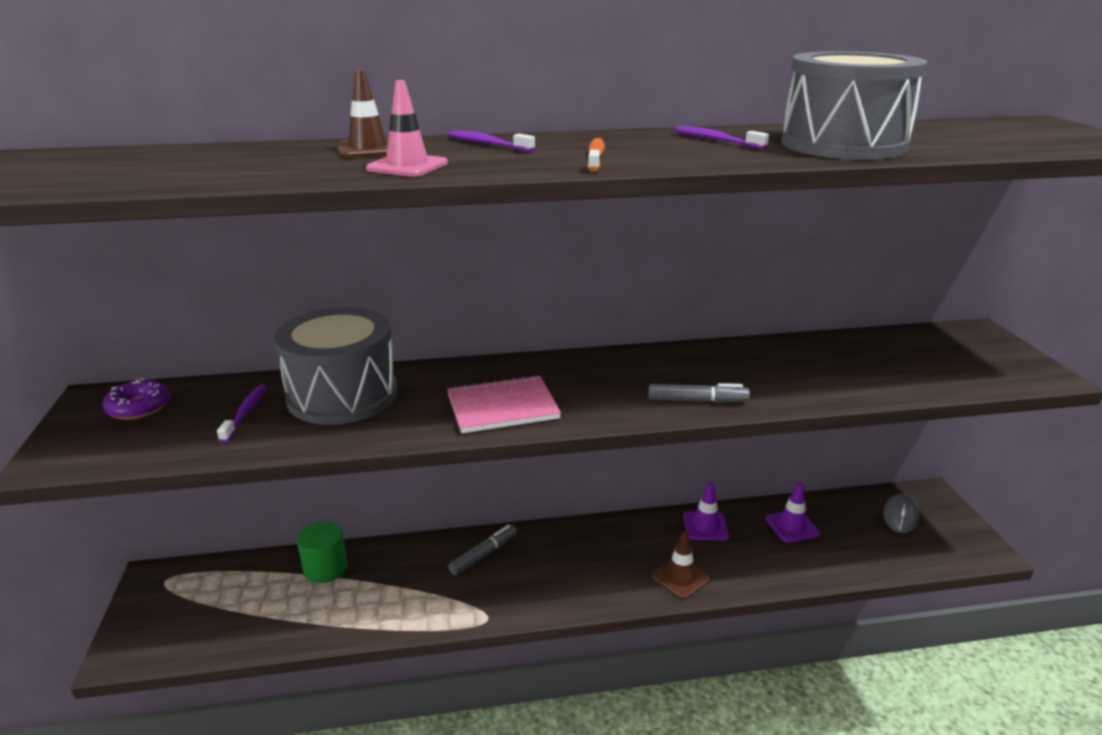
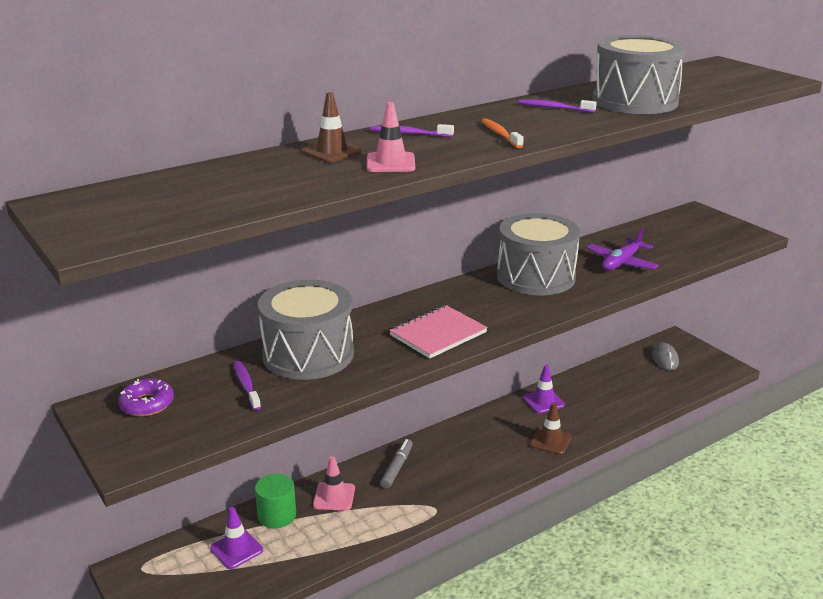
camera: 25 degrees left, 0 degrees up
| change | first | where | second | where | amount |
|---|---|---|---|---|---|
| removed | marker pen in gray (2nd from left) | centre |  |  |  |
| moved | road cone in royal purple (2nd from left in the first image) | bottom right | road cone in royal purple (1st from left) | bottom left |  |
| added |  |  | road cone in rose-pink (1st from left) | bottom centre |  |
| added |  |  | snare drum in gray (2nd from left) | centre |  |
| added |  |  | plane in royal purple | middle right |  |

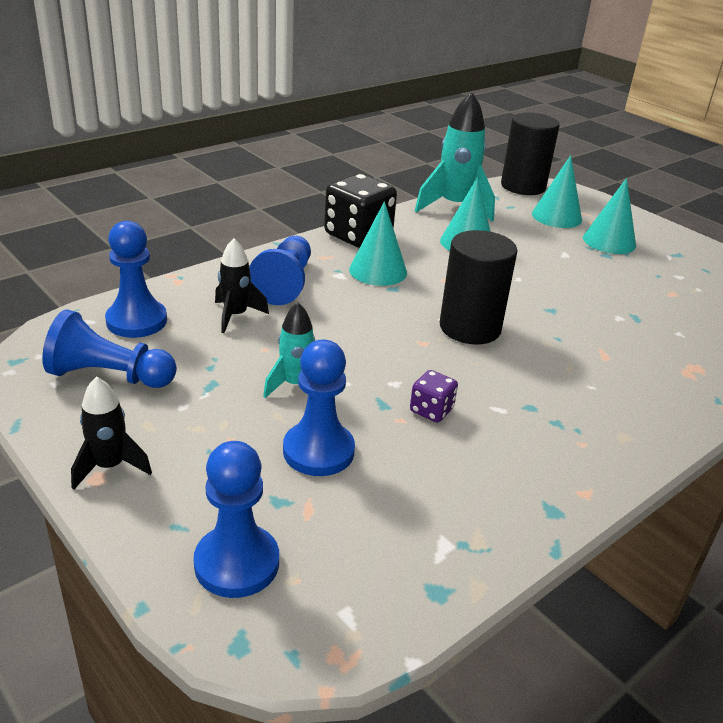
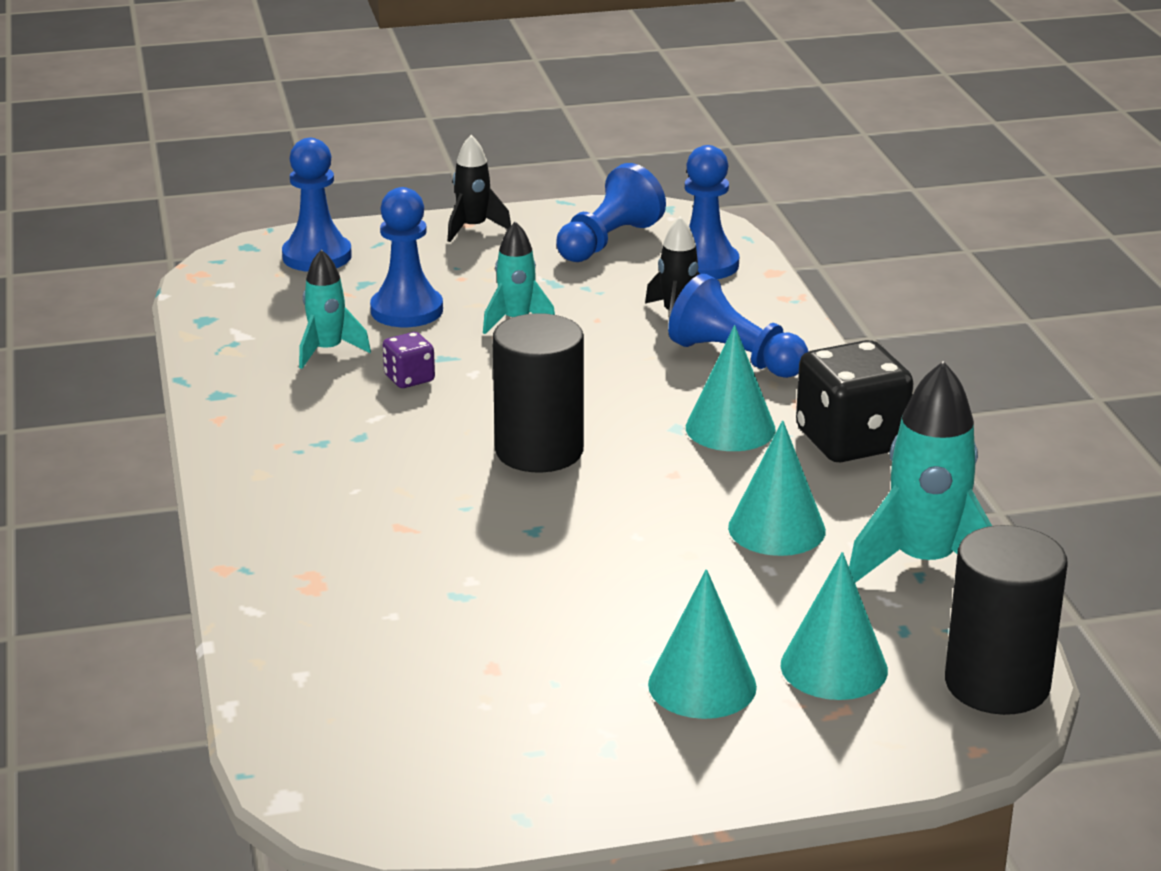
camera: 120 degrees right, 5 degrees down
| change | first | where | second | where | amount |
|---|---|---|---|---|---|
| added |  |  | toy rocket in aqua (1st from left) | middle left |  |

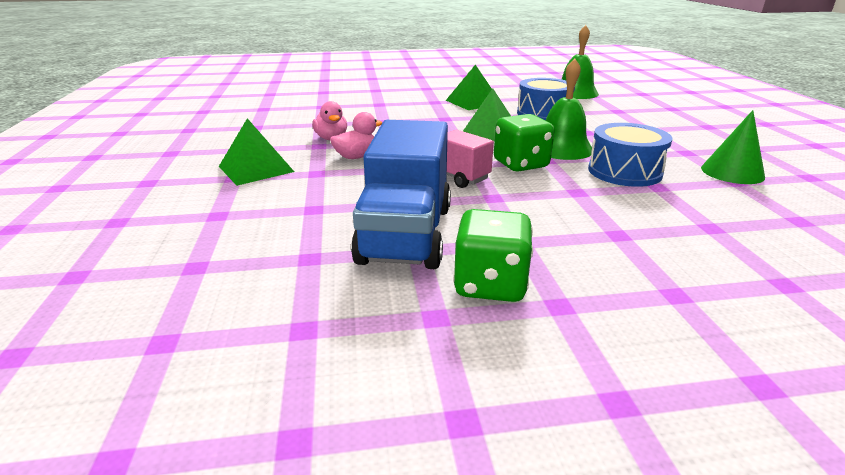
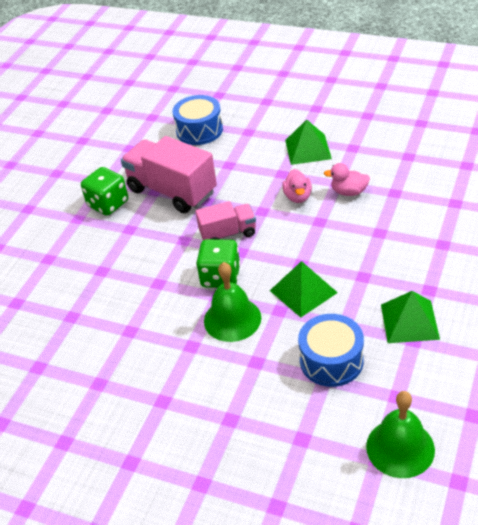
camera: 125 degrees right, 15 degrees up
| change | first | where | second | where | amount |
|---|---|---|---|---|---|
| recoloured | truck in royal blue | centre | truck in rose-pink (1st from left) | top centre |  |
| moved | snare drum in royal blue (2nd from left in the first image) | top right | snare drum in royal blue (1st from left) | top centre |  |
| removed | cone shape in emerald | top right |  |  |  |

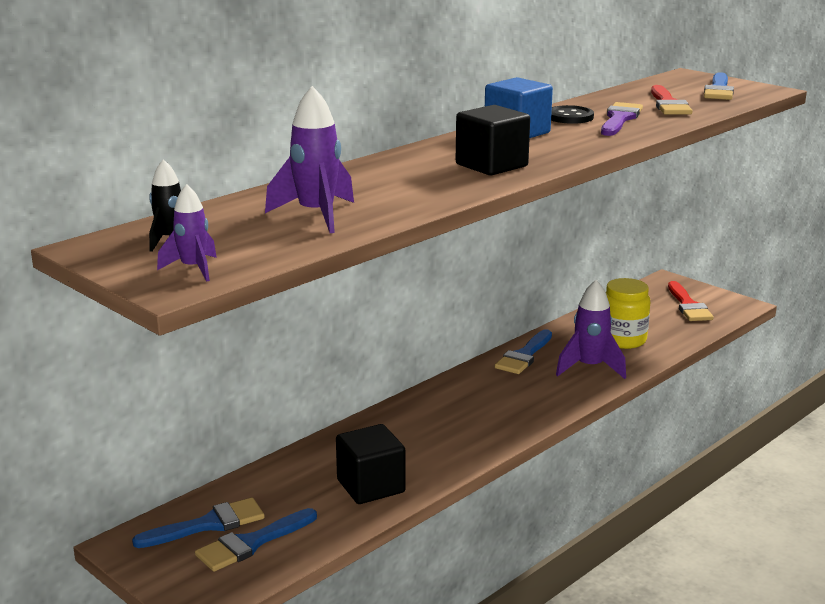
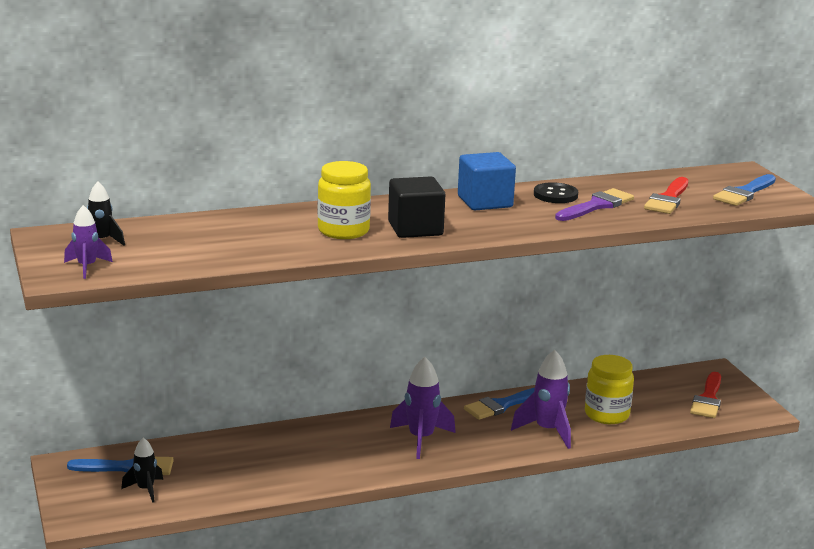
camera: 25 degrees right, 0 degrees up
| change | first | where | second | where | amount |
|---|---|---|---|---|---|
| replaced | brush in royal blue (2nd from left) | bottom left | toy rocket in jet-black (2nd from left) | bottom left |  |
| moved | toy rocket in royal purple (2nd from left) | top centre |  | bottom centre |  |
| removed | solid cube in jet-black (1st from left) | bottom centre |  |  |  |
| added |  |  | preserve jar in golden (1st from left) | centre |  |

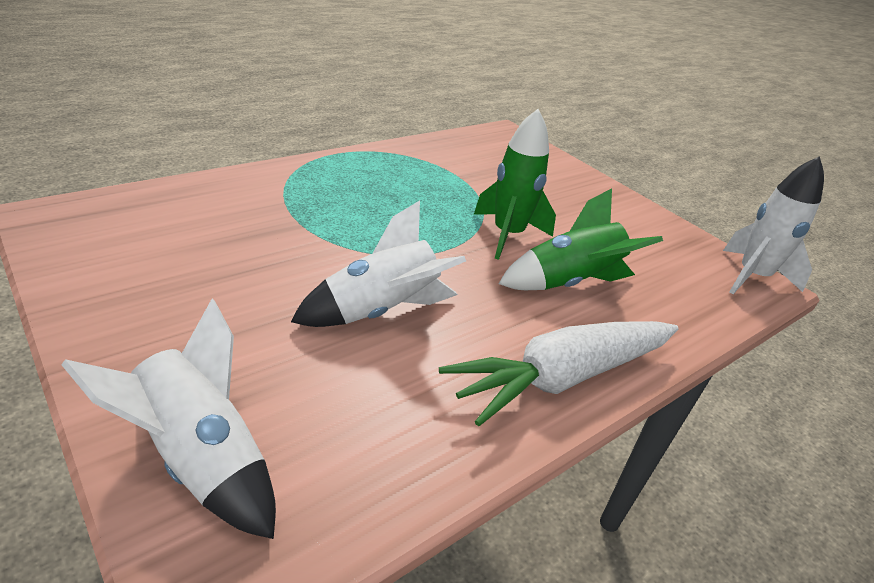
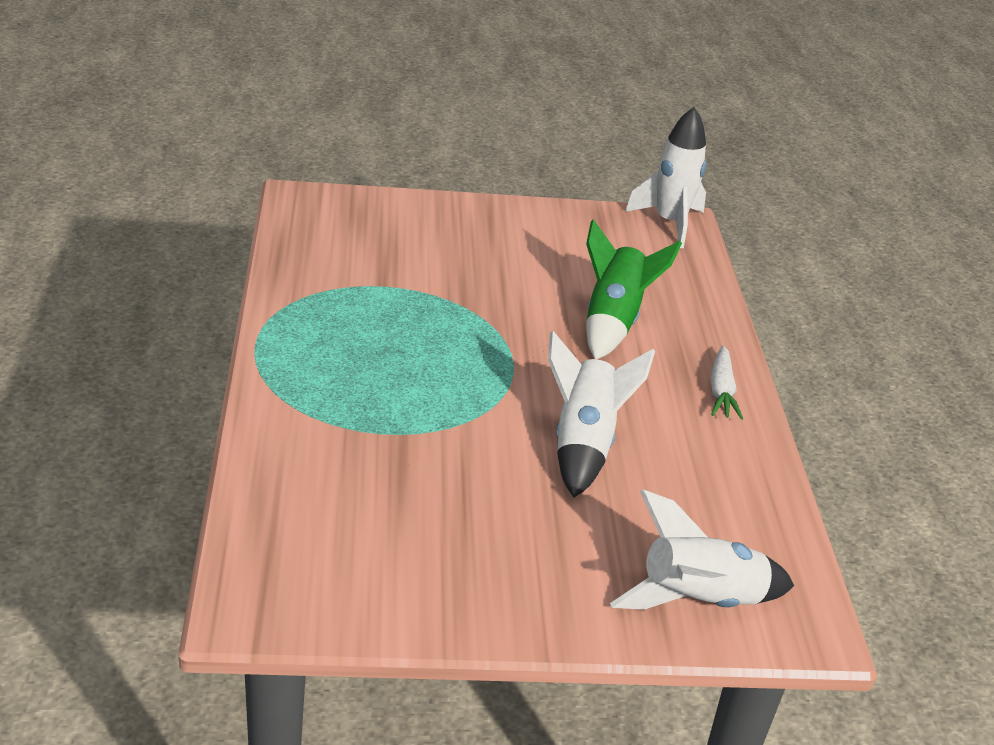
camera: 55 degrees left, 0 degrees up
| change | first | where | second | where | amount |
|---|---|---|---|---|---|
| resized | carrot in white | centre |  | middle right | x0.50 |
| removed | toy rocket in emerald (1st from left) | top centre |  |  |  |

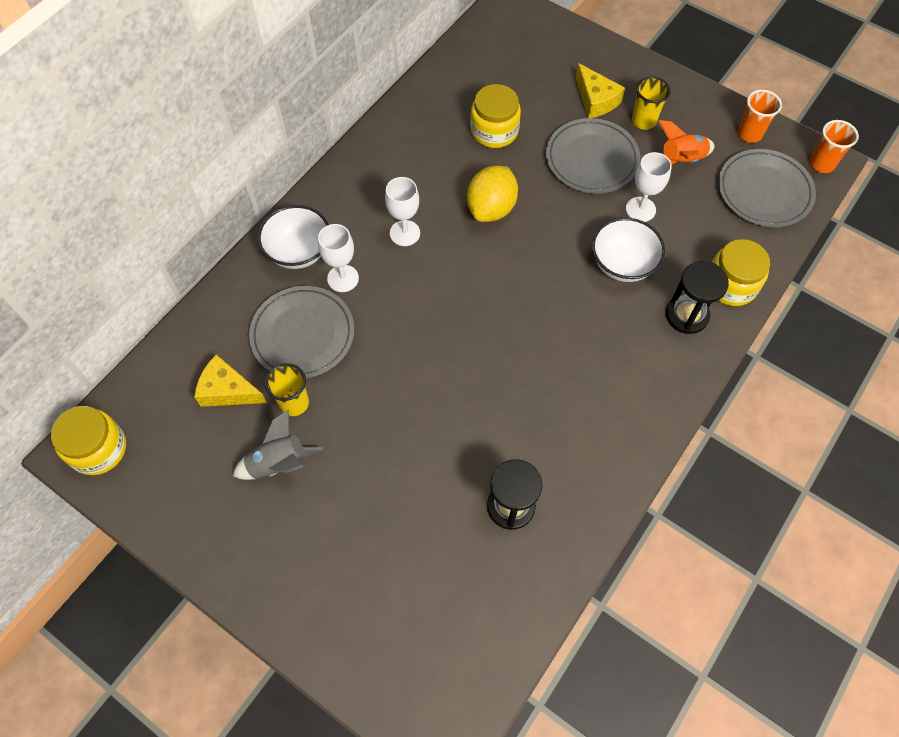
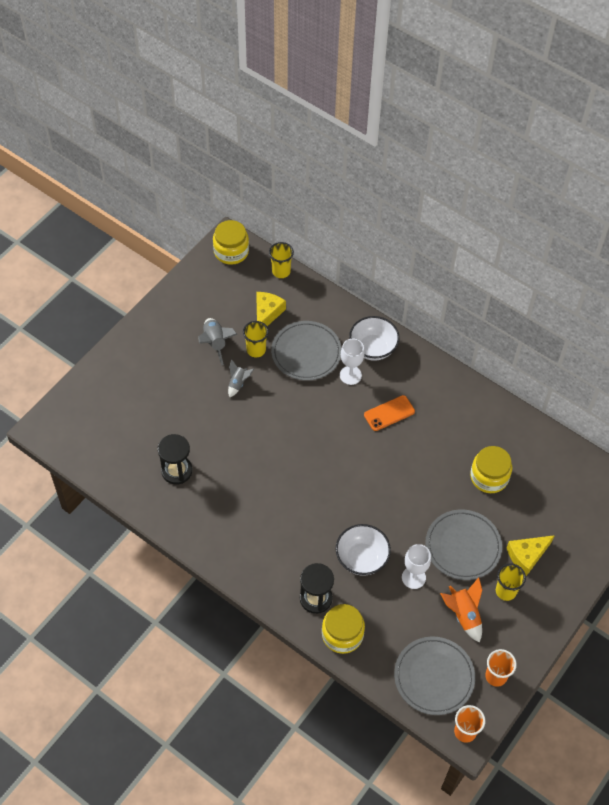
camera: 90 degrees right, 5 degrees down
| change | first | where | second | where | amount |
|---|---|---|---|---|---|
| replaced | goblet in white (2nd from left) | top centre | mobile phone in orange-coloured | centre |  |
| removed | lemon in golden | top centre |  |  |  |
| added |  |  | toy rocket in gray (2nd from left) | centre |  |
| added |  |  | tumbler in golden (2nd from left) | top centre |  |

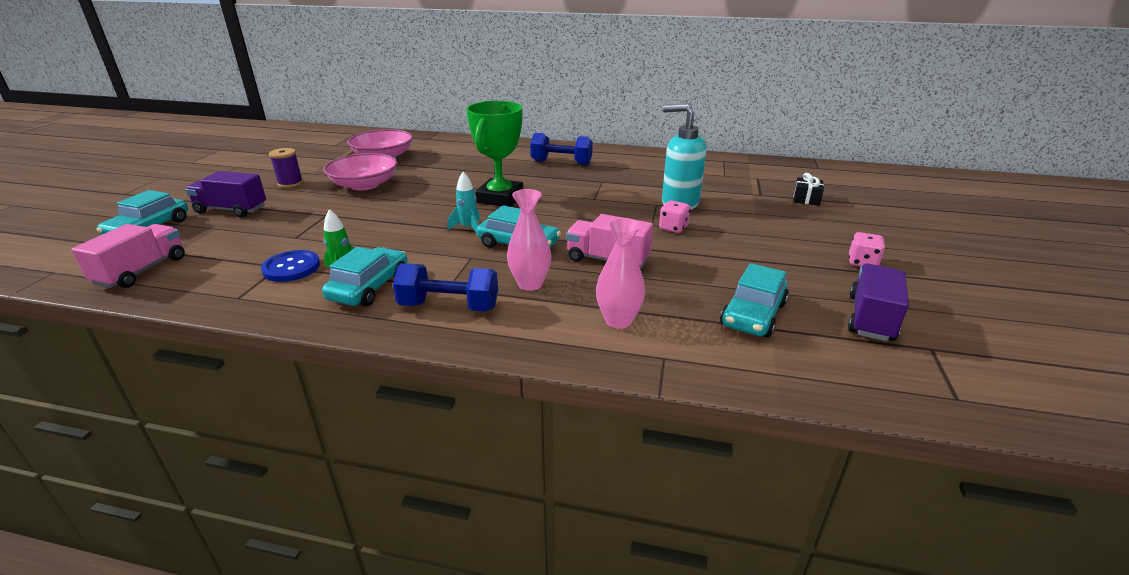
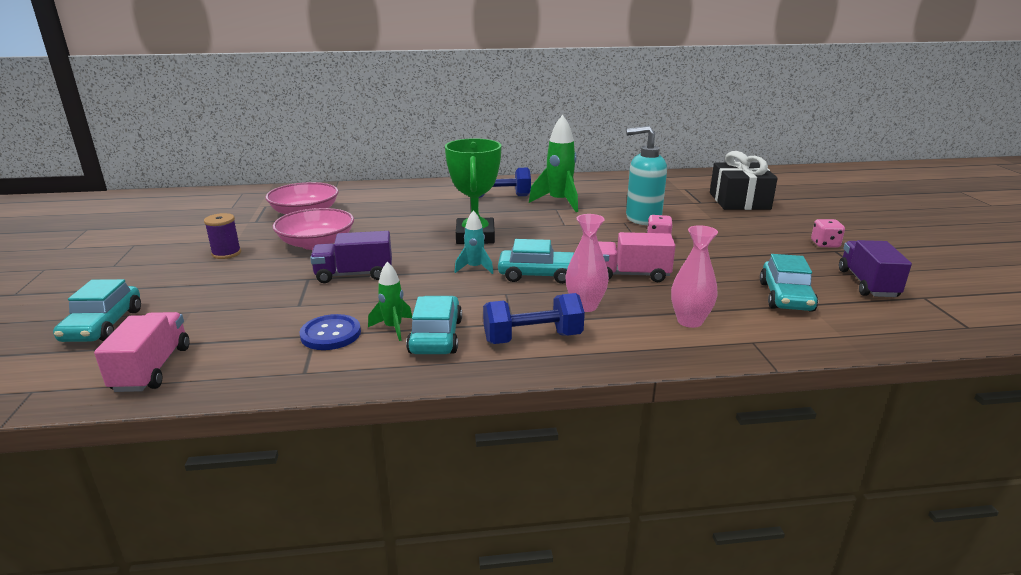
camera: 20 degrees left, 5 degrees down
| change | first | where | second | where | amount |
|---|---|---|---|---|---|
| moved | truck in royal purple (1st from left) | middle left |  | centre |  |
| resized | wrapped gift in jet-black | top right |  | top right | x2.13 |
| added |  |  | toy rocket in emerald (2nd from left) | top centre |  |

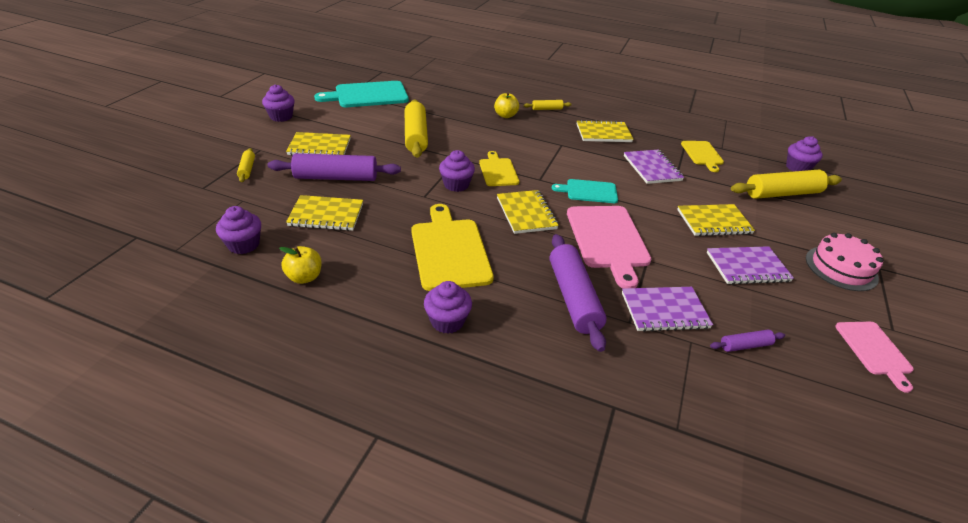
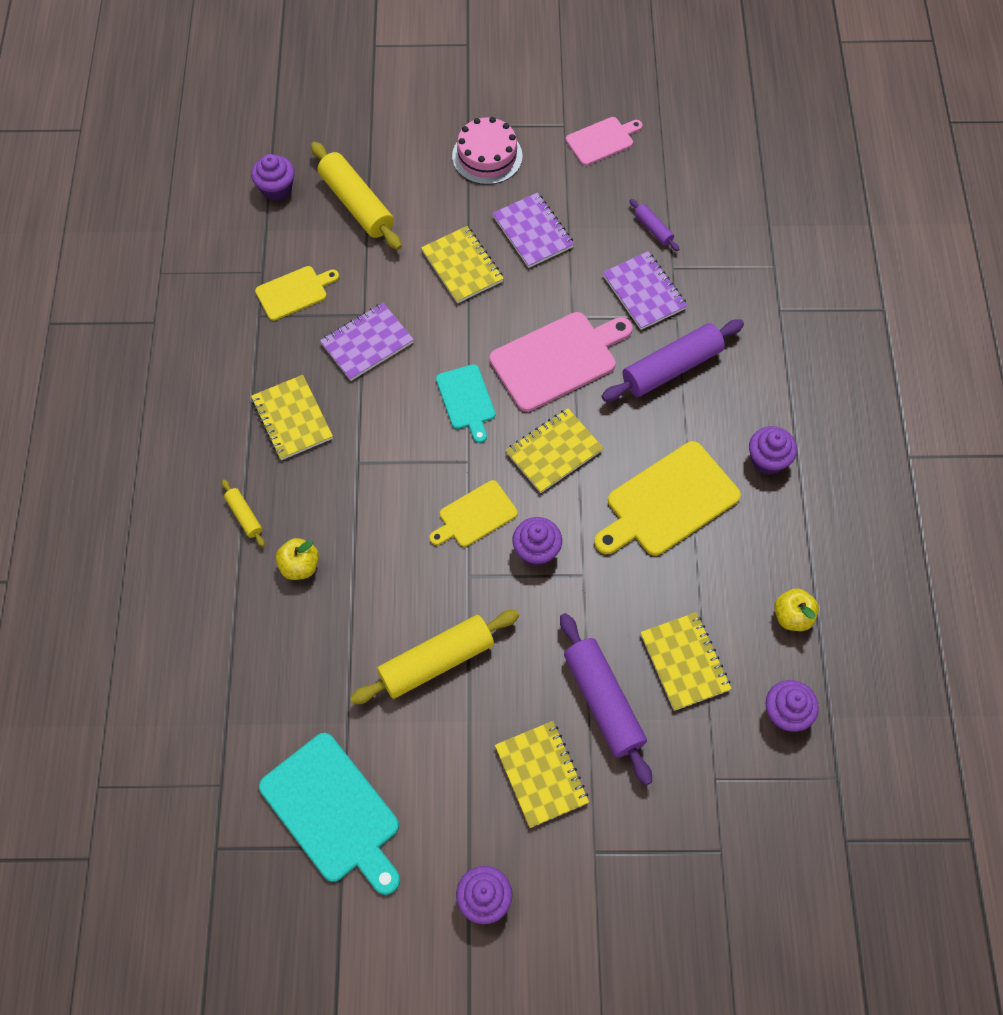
camera: 110 degrees left, 25 degrees up
| change | first | where | second | where | amount |
|---|---|---|---|---|---|
| removed | rolling pin in golden (1st from left) | top left |  |  |  |

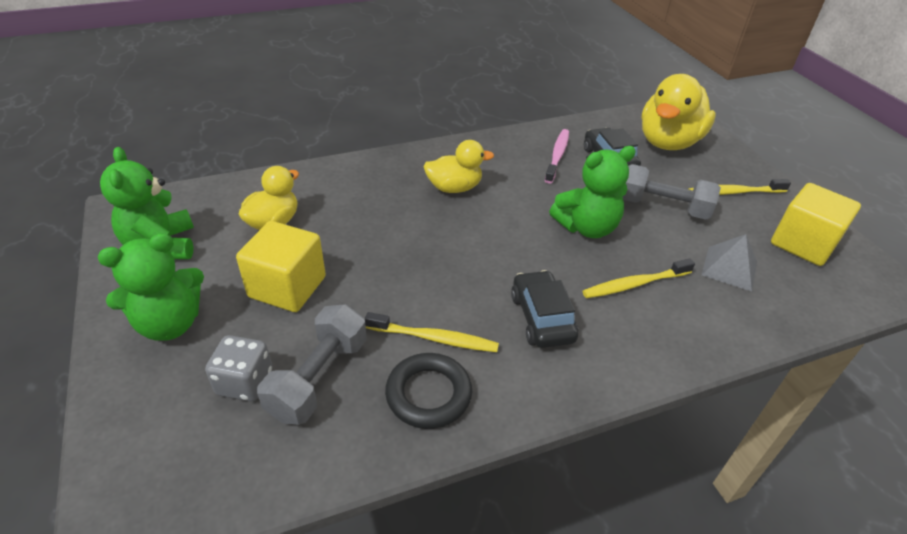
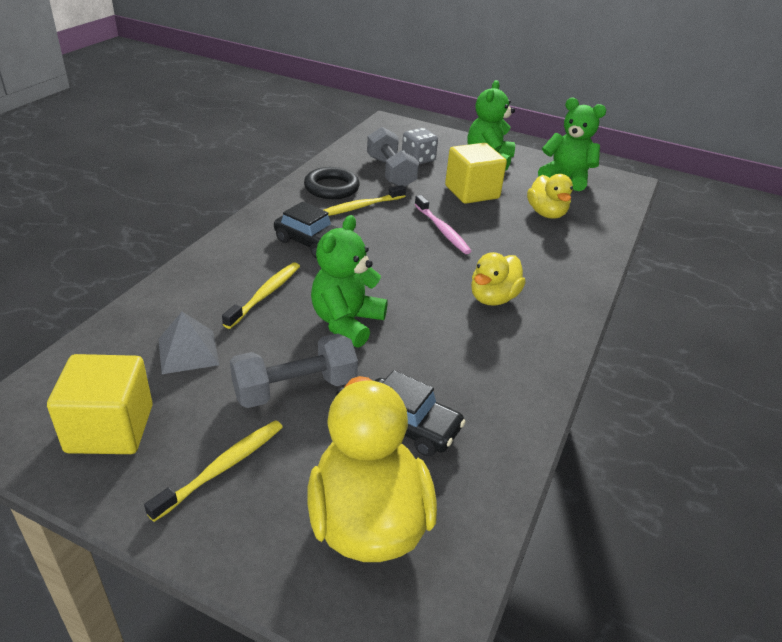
camera: 135 degrees right, 5 degrees down
| change | first | where | second | where | amount |
|---|---|---|---|---|---|
| moved | toothbrush in rose-pink | top centre |  | centre |  |

